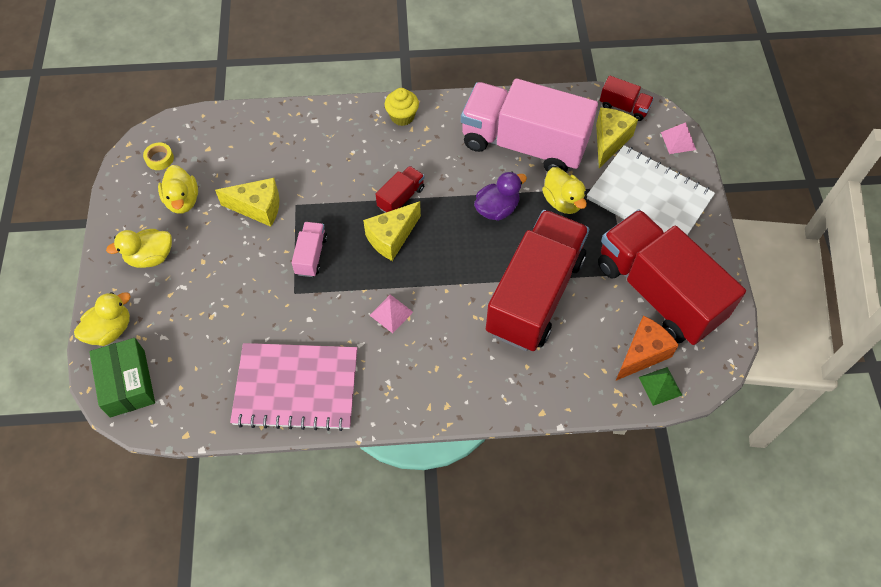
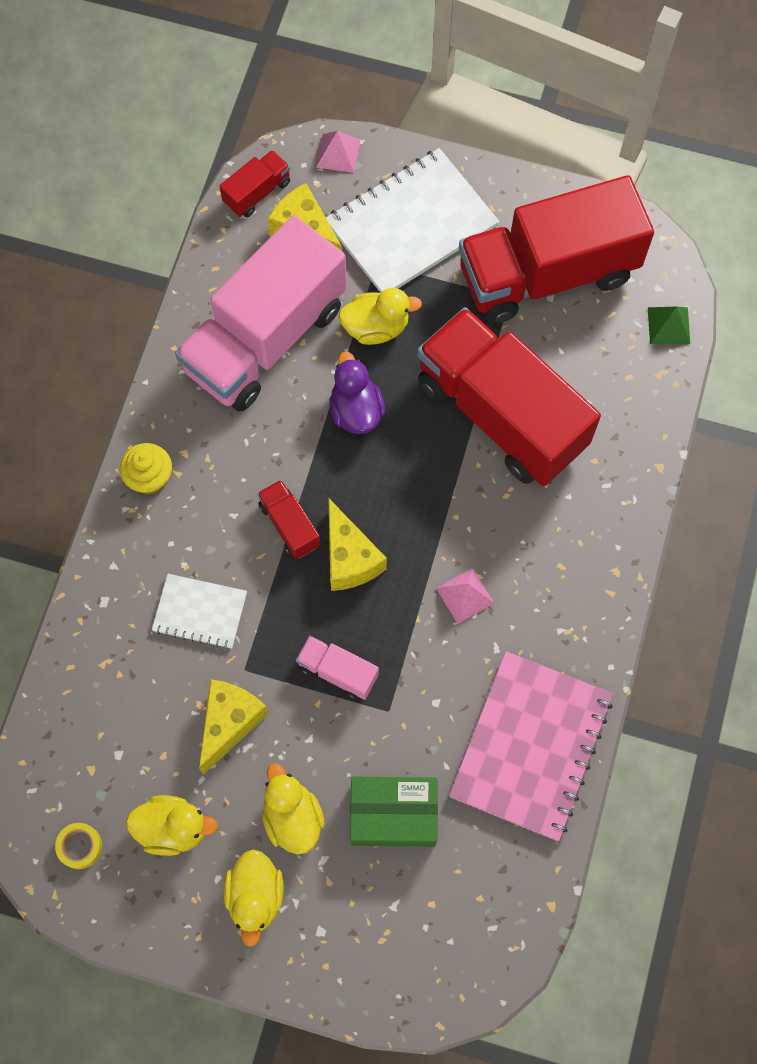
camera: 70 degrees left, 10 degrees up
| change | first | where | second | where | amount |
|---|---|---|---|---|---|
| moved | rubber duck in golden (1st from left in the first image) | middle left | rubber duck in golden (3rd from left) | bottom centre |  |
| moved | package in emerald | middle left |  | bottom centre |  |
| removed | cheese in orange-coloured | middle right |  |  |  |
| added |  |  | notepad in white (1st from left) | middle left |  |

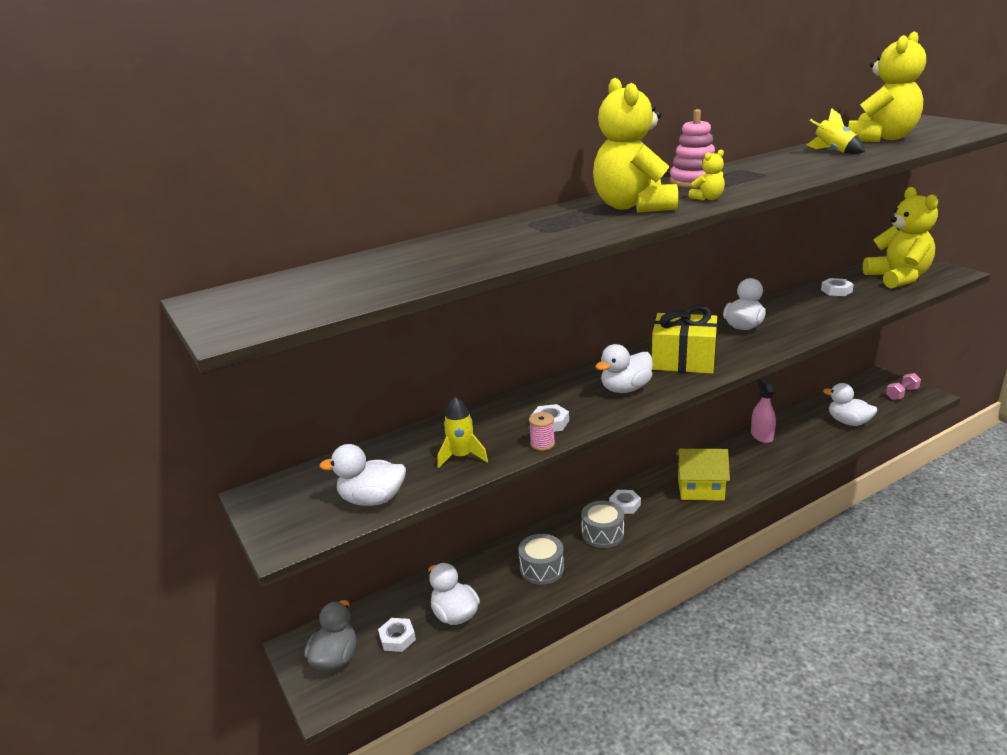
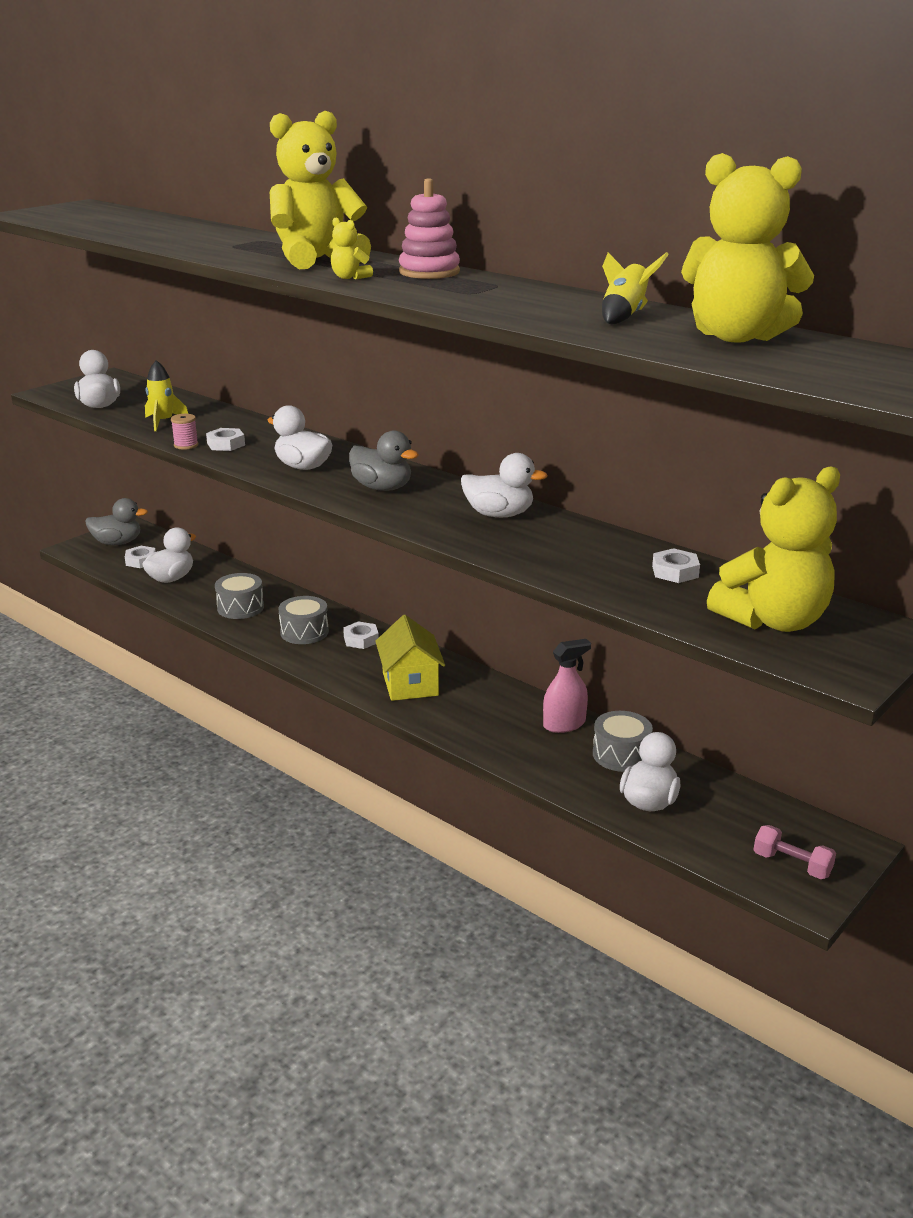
camera: 70 degrees right, 0 degrees up
| change | first | where | second | where | amount |
|---|---|---|---|---|---|
| replaced | wrapped gift in golden | middle right | rubber duck in gray (2nd from left) | centre |  |
| added |  |  | snare drum in gray (3rd from left) | middle right |  |

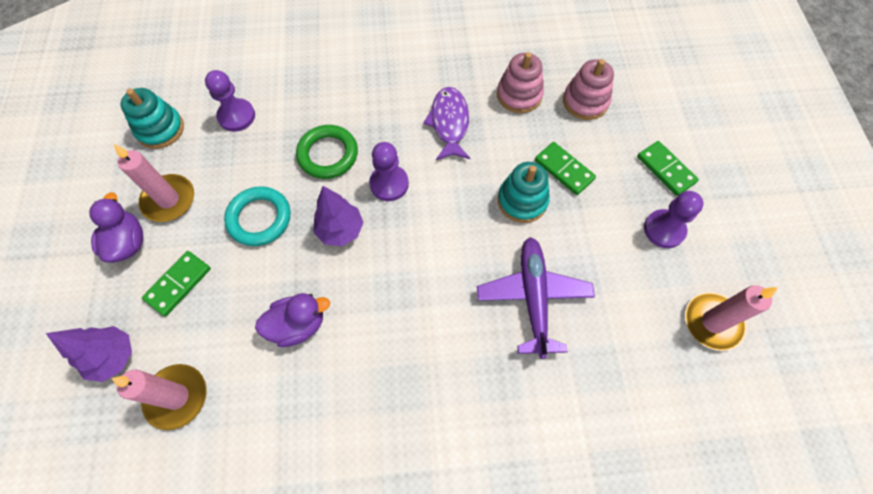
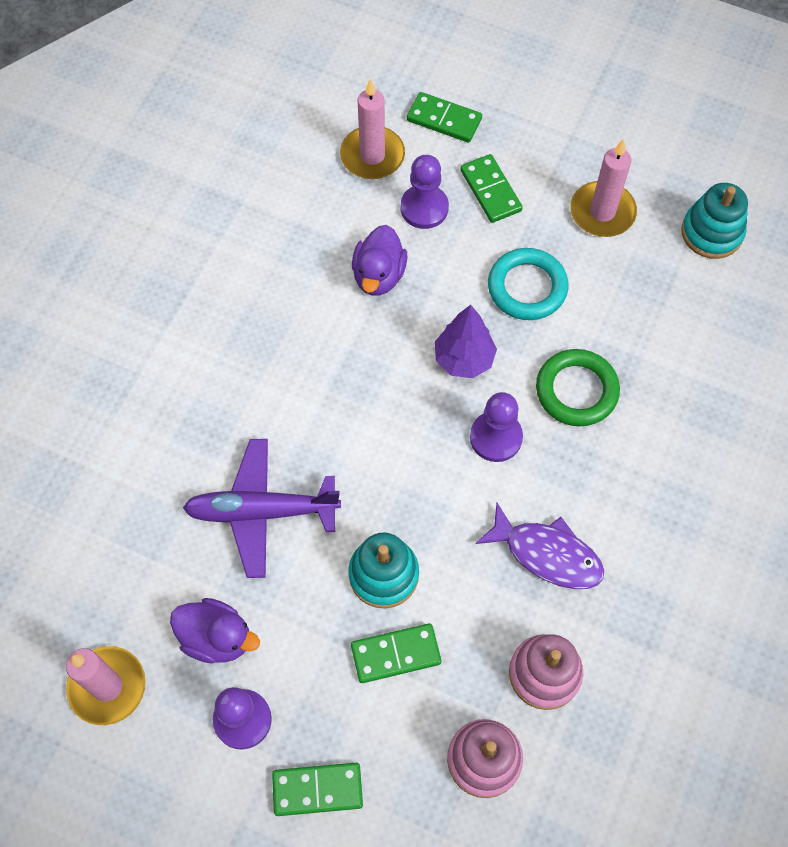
camera: 120 degrees right, 0 degrees up
| change | first | where | second | where | amount |
|---|---|---|---|---|---|
| replaced | toy tree in royal purple (1st from left) | bottom left | domino piece in emerald (3rd from left) | top centre |  |
| moved | rubber duck in royal purple (1st from left) | middle left |  | bottom left |  |
| moved | chess pawn in royal purple (1st from left in the first image) | top left | chess pawn in royal purple (2nd from left) | top centre |  |
| turned | plane in royal purple | centre |  | middle left | 150 degrees clockwise |

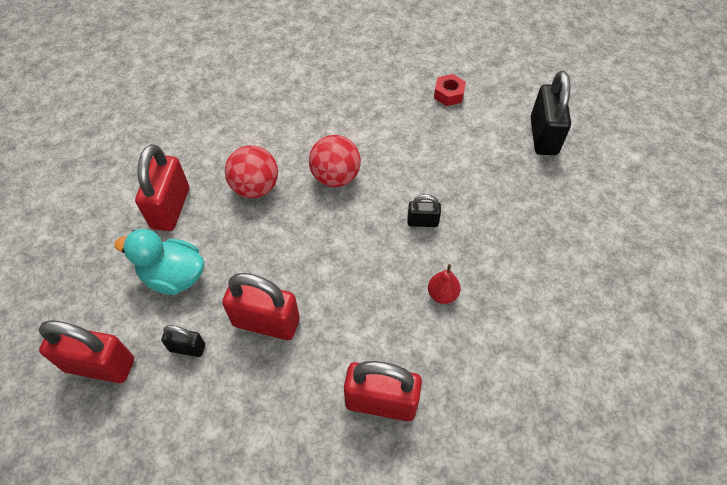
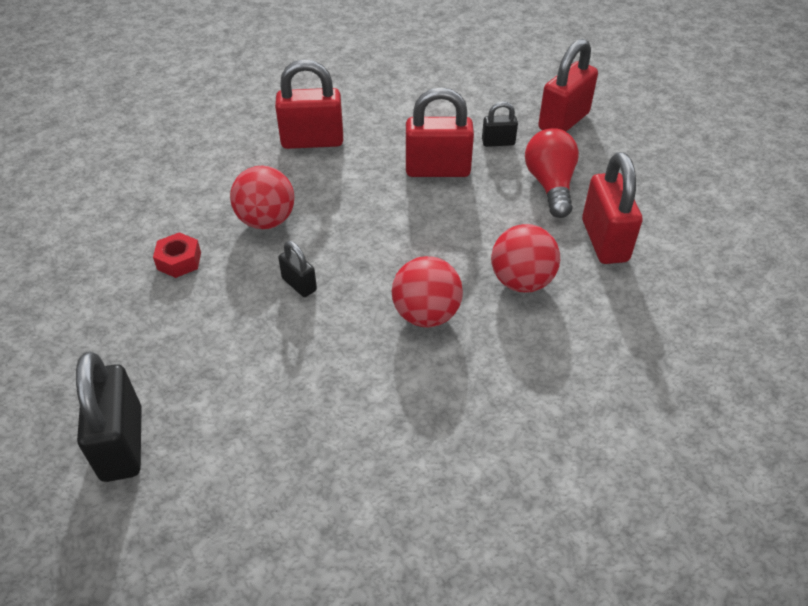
camera: 165 degrees right, 10 degrees down
| change | first | where | second | where | amount |
|---|---|---|---|---|---|
| turned | lock in red (1st from left in the first image) | bottom left | lock in red (3rd from left) | top right | 45 degrees counterclockwise |
| replaced | rubber duck in aqua | middle left | lightbulb in red | top right |  |
| turned | lock in jet-black (2nd from left) | centre |  | centre | 60 degrees clockwise |
| replaced | pear in red | centre | sphere in red (1st from left) | top left |  |
| moved | hex nut in red | top centre |  | middle left |  |

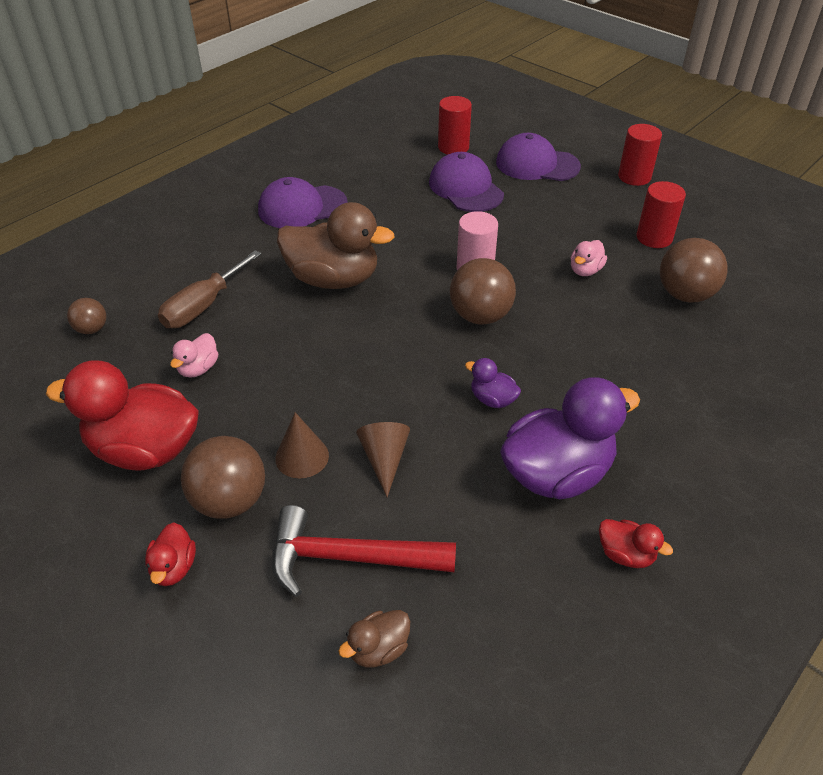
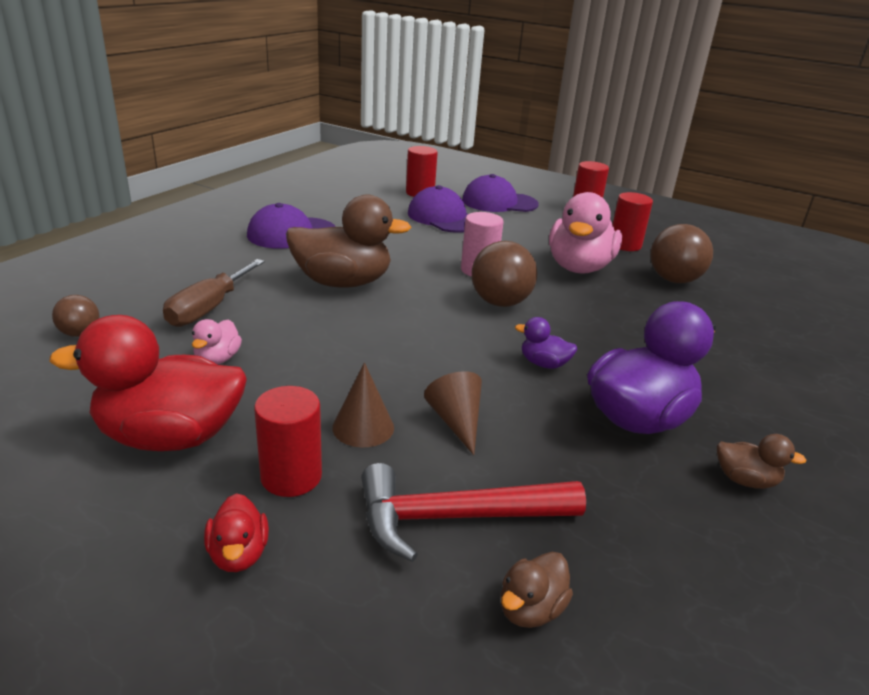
camera: 15 degrees left, 15 degrees down
| change | first | where | second | where | amount |
|---|---|---|---|---|---|
| replaced | sphere in dark brown (2nd from left) | middle left | solid cylinder in red (1st from left) | middle left |  |
| resized | rubber duck in rose-pink (2nd from left) | top right |  | middle right | x2.21 |
| recoloured | rubber duck in red (3rd from left) | bottom right | rubber duck in dark brown (3rd from left) | middle right |  |

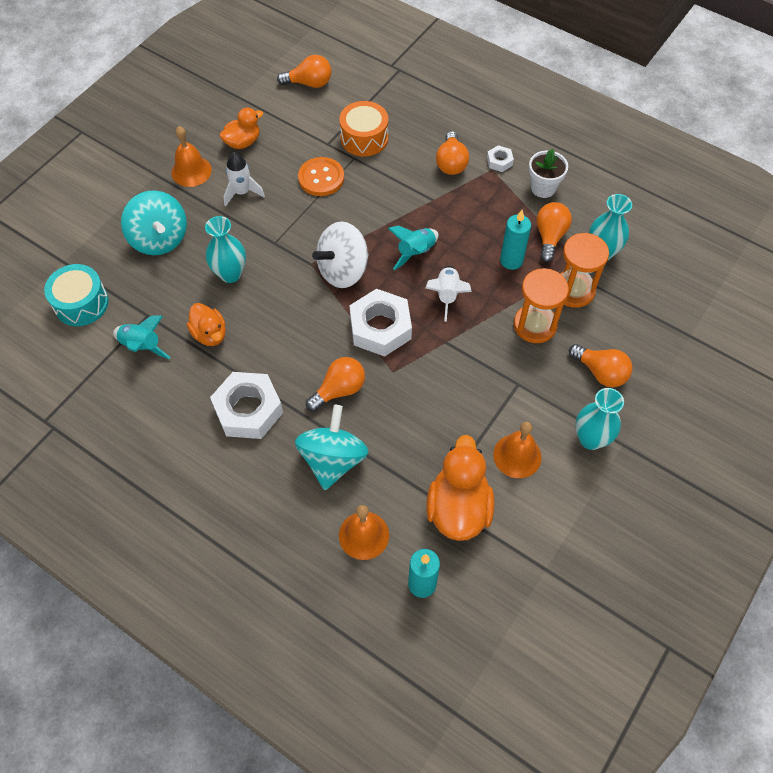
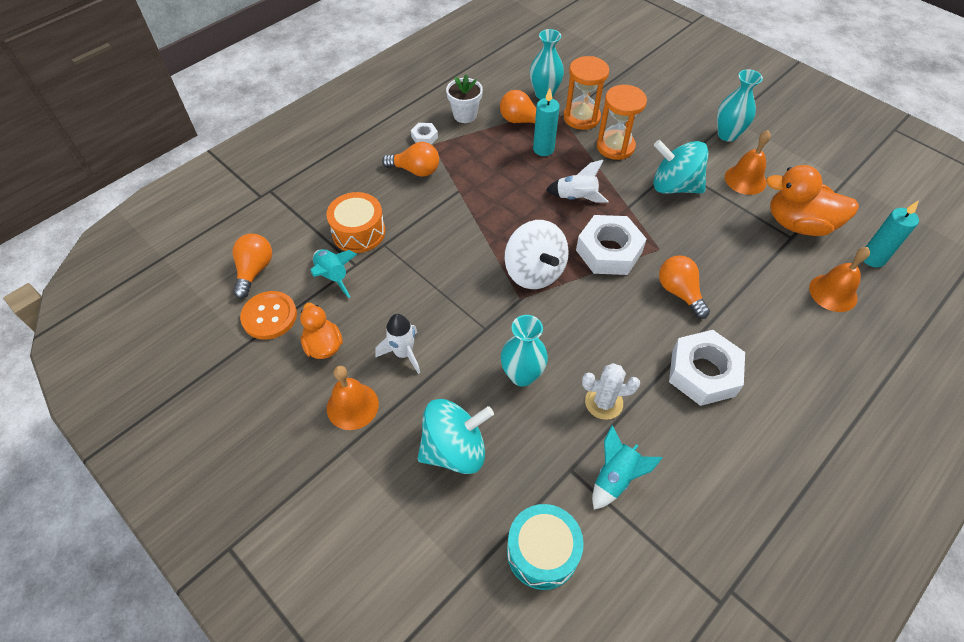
camera: 80 degrees left, 5 degrees down
| change | first | where | second | where | amount |
|---|---|---|---|---|---|
| replaced | rubber duck in orange-coloured (1st from left) | middle left | saguaro cactus in white | centre |  |
| moved | toy top in aqua (2nd from left) | centre |  | top right |  |
| moved | shirt button in orange-coloured | top centre |  | middle left |  |
| moved | toy rocket in aqua (2nd from left in the first image) | top centre | toy rocket in aqua (1st from left) | centre |  |
| removed | lightbulb in orange-coloured (5th from left) | middle right |  |  |  |

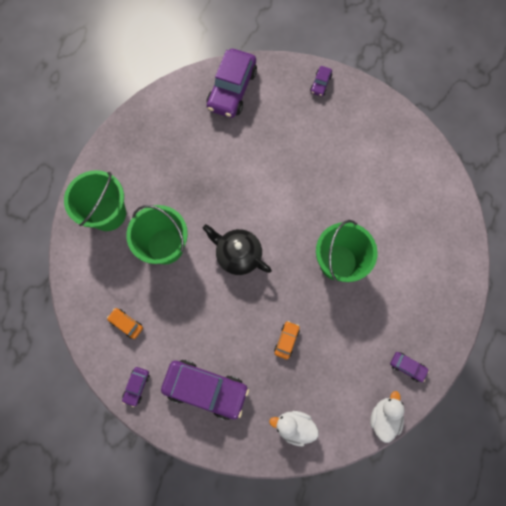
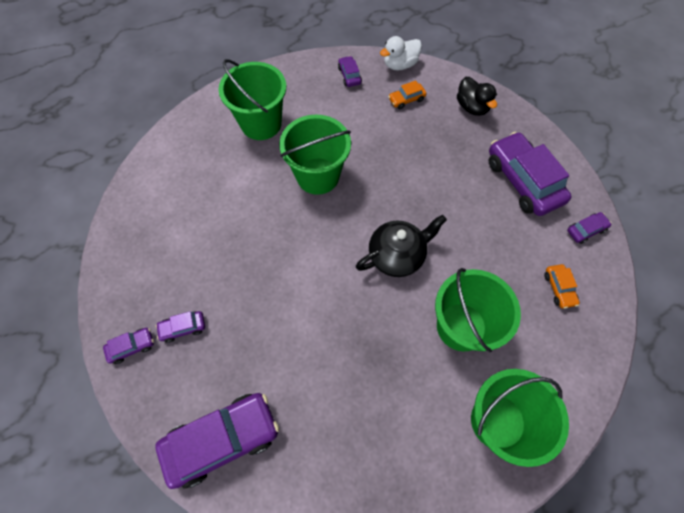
camera: 135 degrees left, 10 degrees down
| change | first | where | second | where | amount |
|---|---|---|---|---|---|
| turned | tea pot in jet-black | centre |  | centre | 105 degrees counterclockwise |
| recoloured | rubber duck in white (1st from left) | bottom centre | rubber duck in jet-black | top right |  |
| moved | automobile in orange-coloured (2nd from left in the first image) | bottom centre | automobile in orange-coloured (1st from left) | top centre |  |
| added |  |  | automobile in royal purple (2nd from left) | middle left |  |
| added |  |  | sand bucket in emerald (1st from left) | top centre |  |

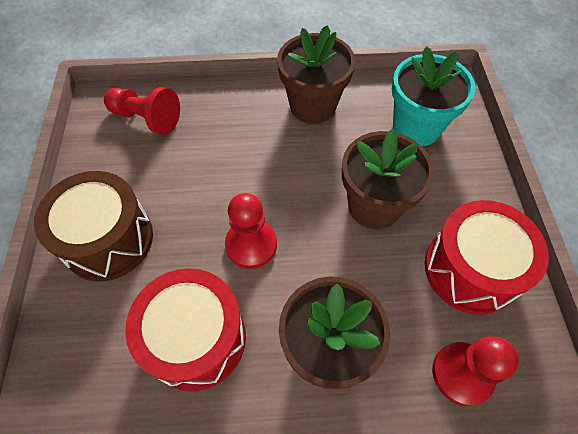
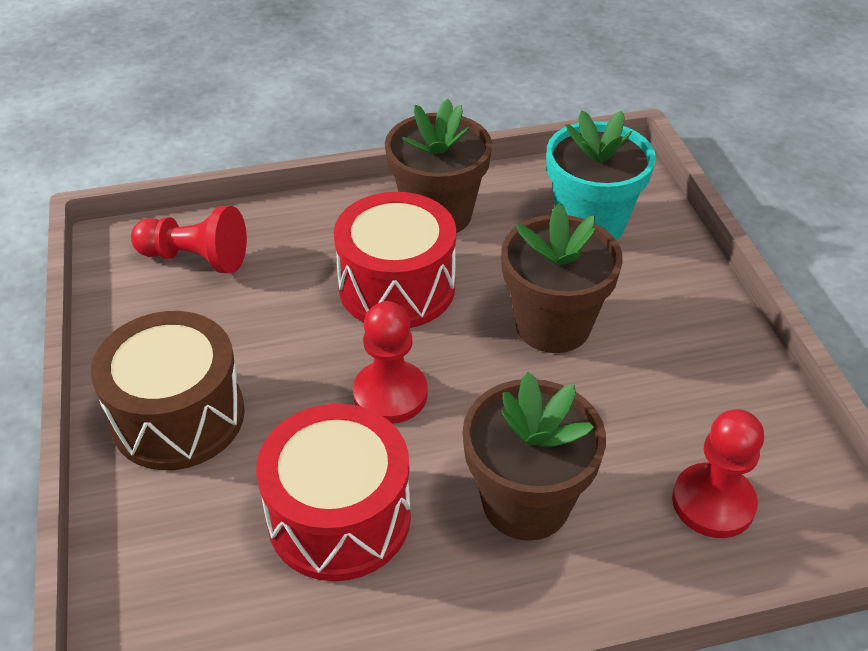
camera: 10 degrees left, 15 degrees down
| change | first | where | second | where | amount |
|---|---|---|---|---|---|
| moved | snare drum in red (2nd from left) | middle right |  | centre |  |

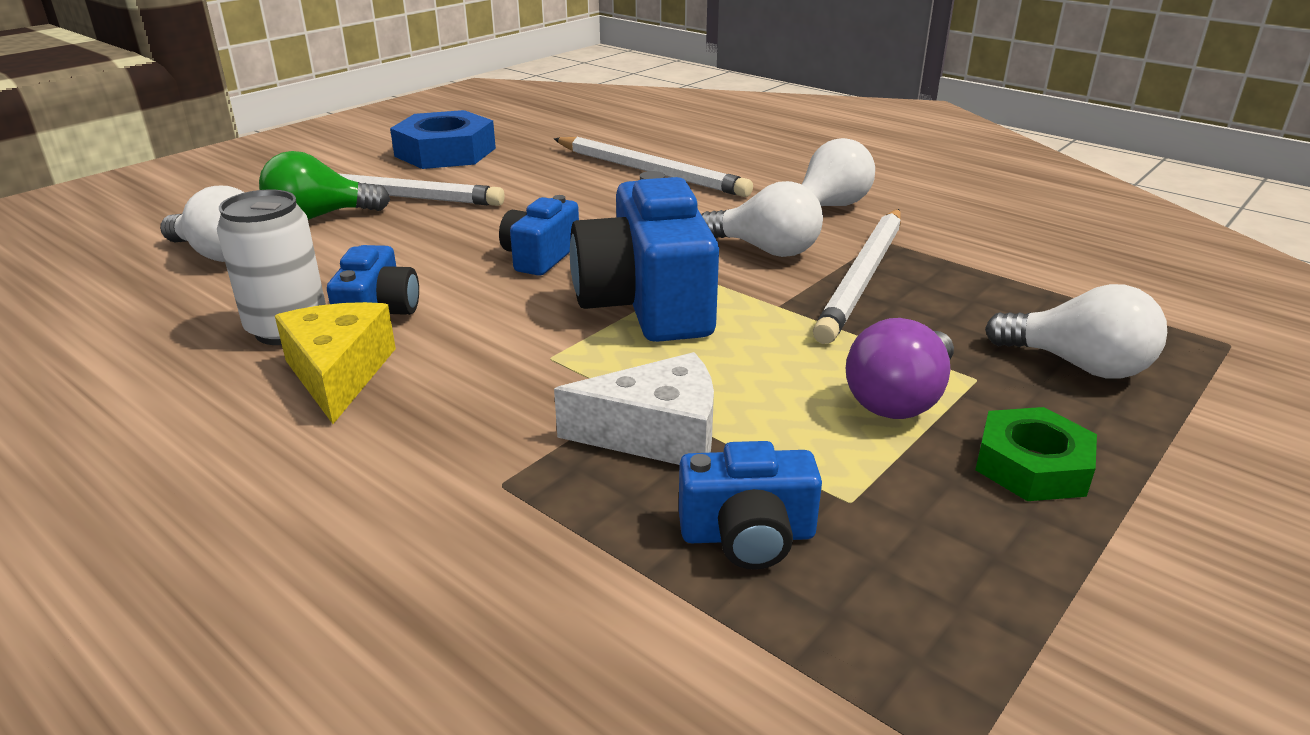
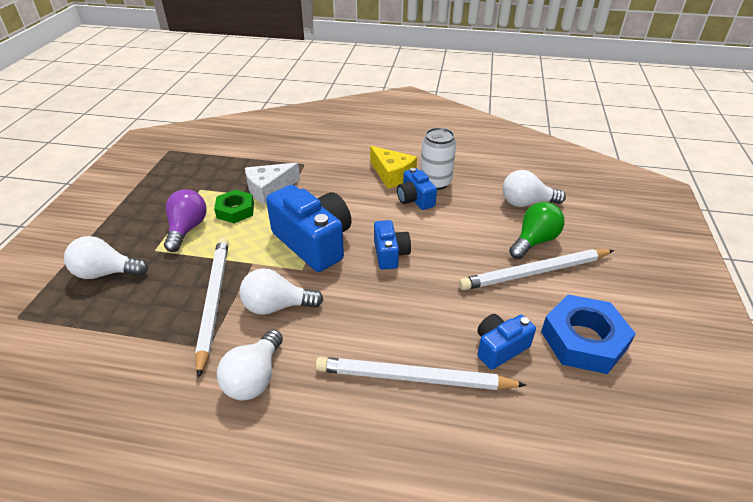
camera: 150 degrees right, 10 degrees up
| change | first | where | second | where | amount |
|---|---|---|---|---|---|
| moved | photo camera in royal blue (4th from left) | bottom centre |  | bottom right |  |
| moved | hex nut in emerald | middle right |  | middle left |  |

